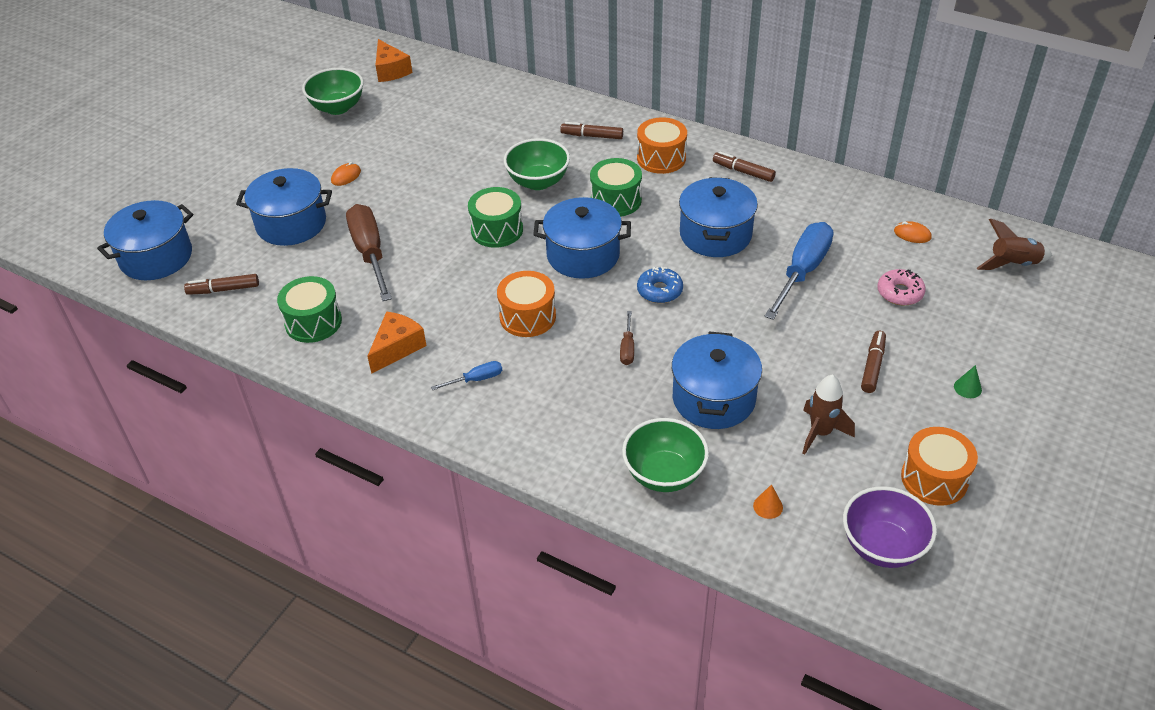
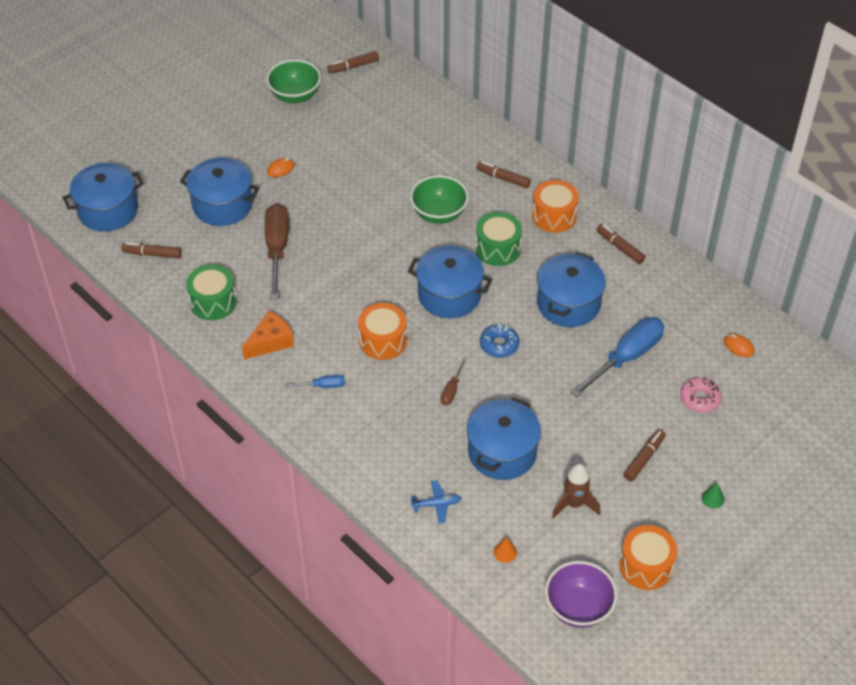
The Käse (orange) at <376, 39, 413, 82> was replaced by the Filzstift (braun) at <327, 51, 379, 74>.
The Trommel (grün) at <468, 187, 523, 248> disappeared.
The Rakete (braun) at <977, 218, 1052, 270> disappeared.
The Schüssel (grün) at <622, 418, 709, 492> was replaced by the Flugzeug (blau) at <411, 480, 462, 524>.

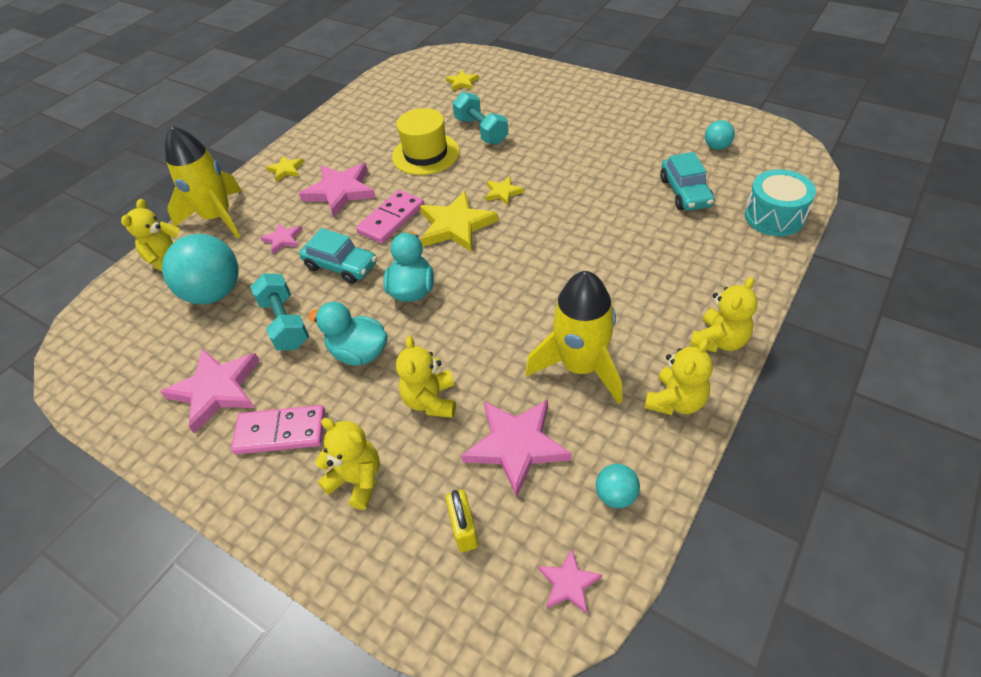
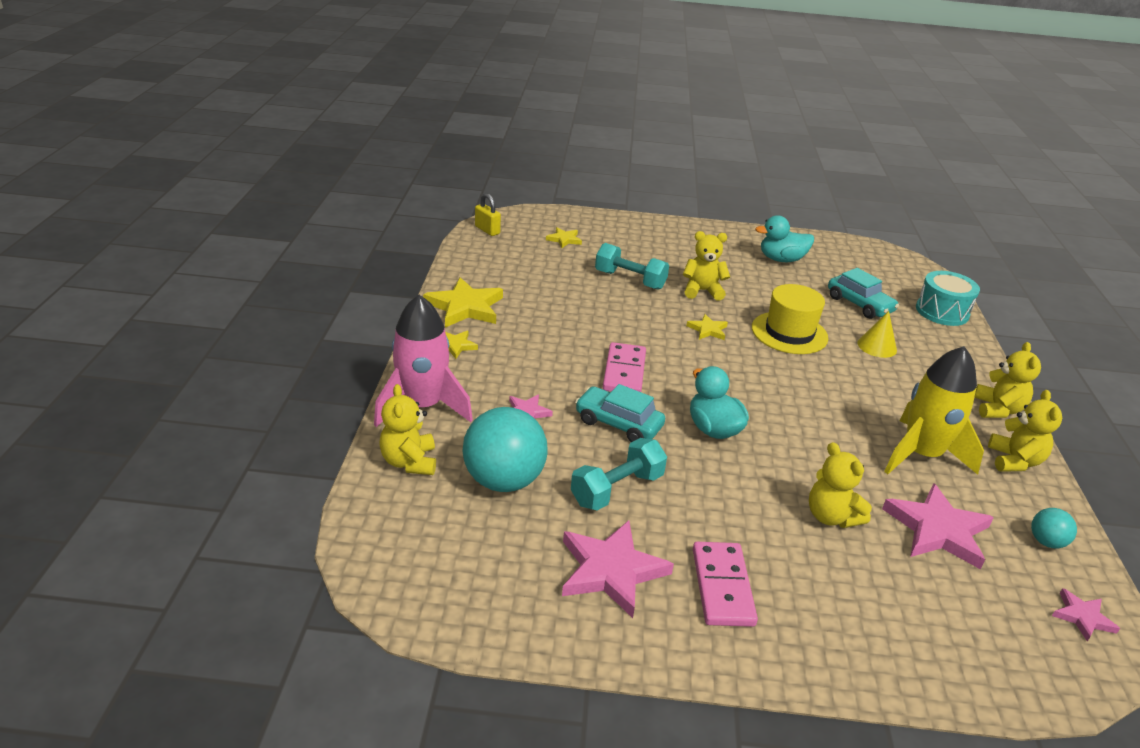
The Hut (gelb) moved from <392, 108, 460, 175> to <752, 284, 828, 354>.
The Ball (türkis) at <705, 120, 735, 150> disappeared.
The Rakete (gelb) at <165, 126, 242, 239> became the Rakete (rosa) at <374, 295, 473, 427>.
The Stern (rosa) at <299, 163, 376, 217> disappeared.
The Stern (gelb) moved from <420, 191, 498, 252> to <423, 277, 503, 328>.
The Auto (türkis) at <299, 228, 377, 284> turned 150 degrees counterclockwise.
The Hantel (türkis) at <250, 273, 309, 351> turned 75 degrees counterclockwise.
The Ente (türkis) moved from <308, 302, 388, 366> to <755, 215, 814, 262>.
The Dominostein (rosa) at <231, 405, 325, 454> turned 60 degrees counterclockwise.
The Teddybär (gelb) moved from <315, 418, 380, 510> to <683, 231, 730, 301>.
The Vorhängeschloss (gelb) moved from <446, 490, 478, 552> to <475, 193, 501, 236>.
The Kegel (gelb) at <858, 311, 897, 358> appeared.

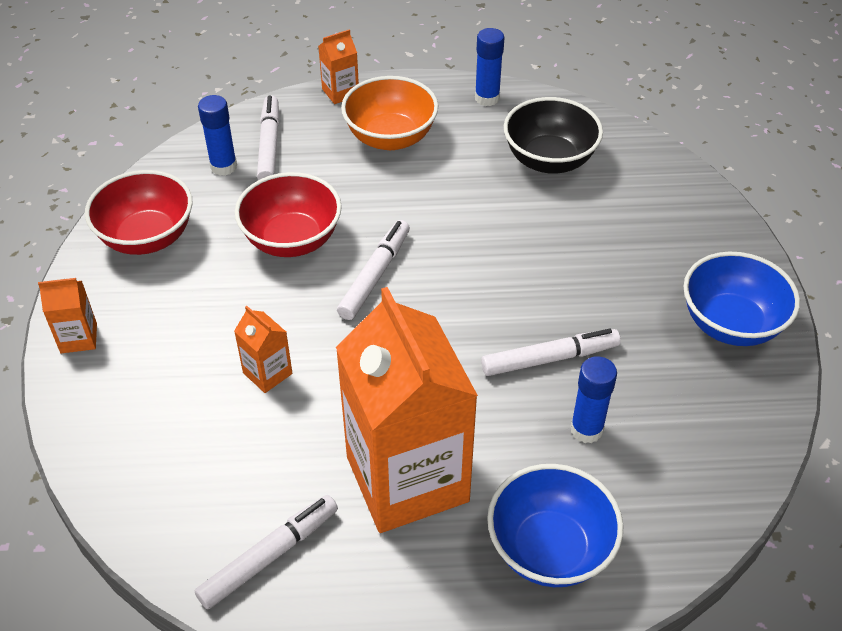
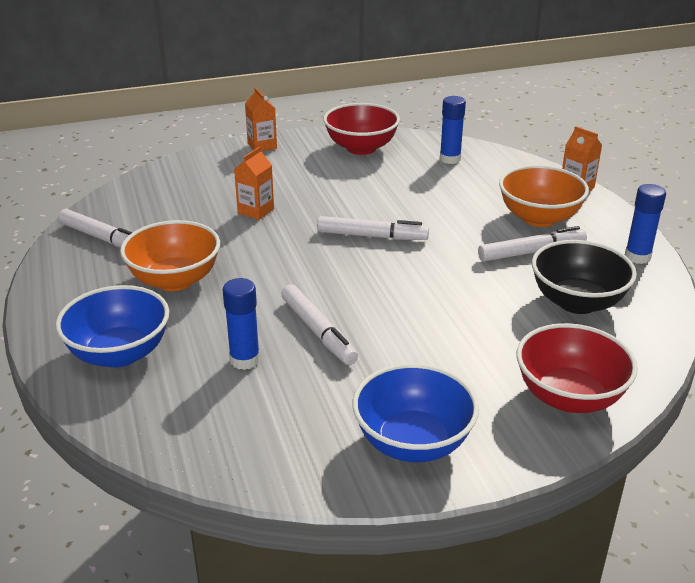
The Filzstift (weiß) moved from <257, 95, 279, 180> to <478, 226, 587, 262>.
The Schüssel (rot) moved from <235, 172, 342, 257> to <517, 323, 638, 413>.
The Getränkekarton (orange) at <336, 287, 478, 533> was replaced by the Schüssel (orange) at <120, 220, 220, 291>.

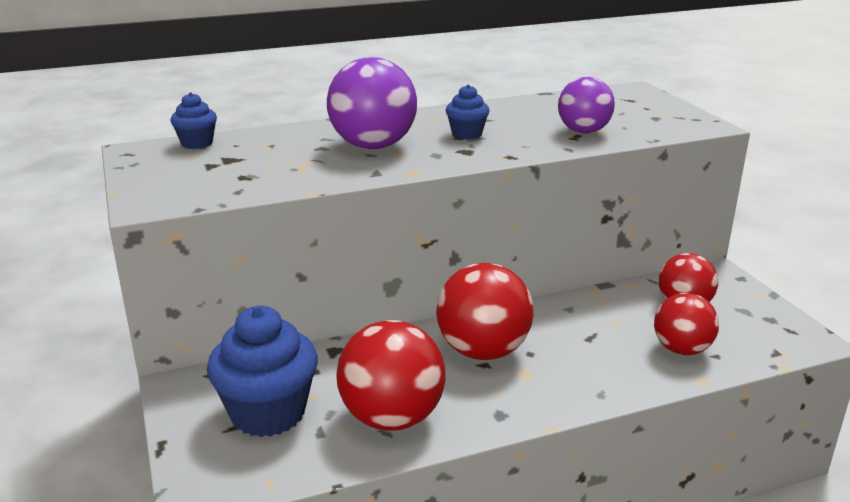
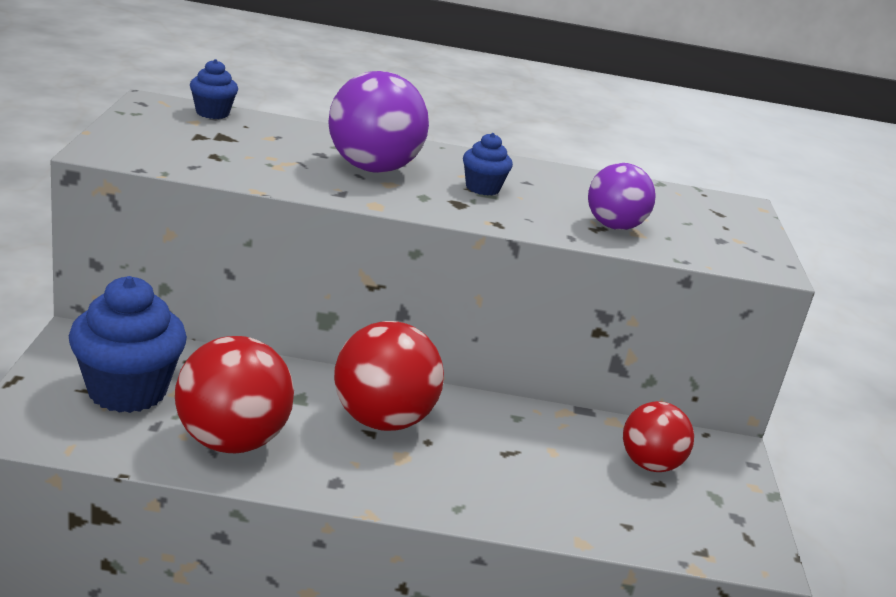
The Ball (rot) at <654, 293, 719, 355> disappeared.

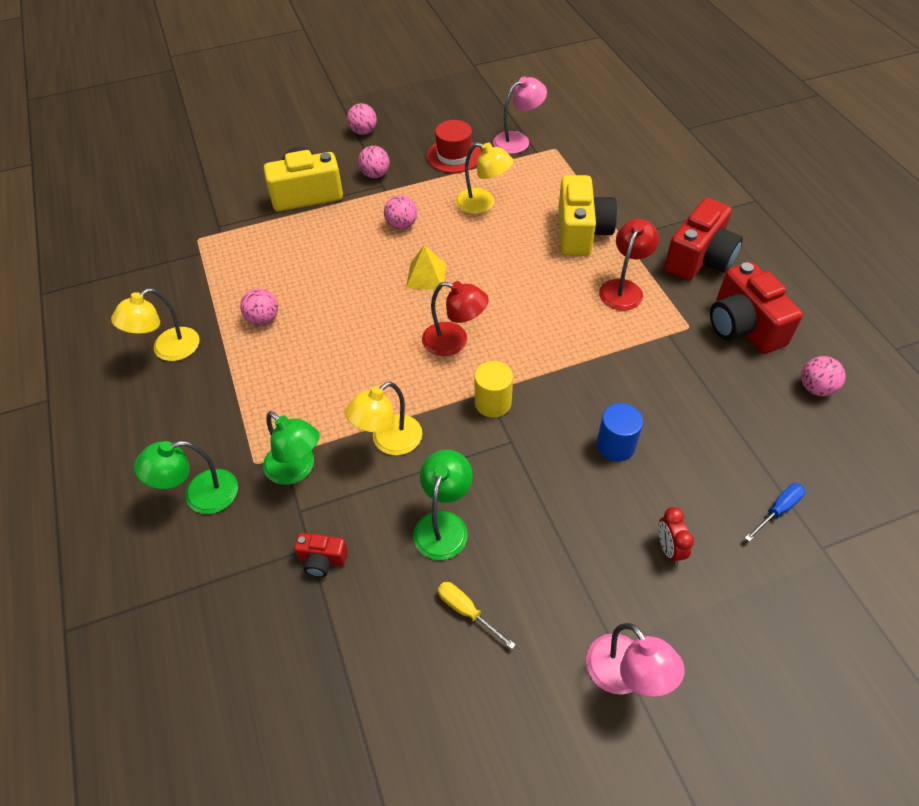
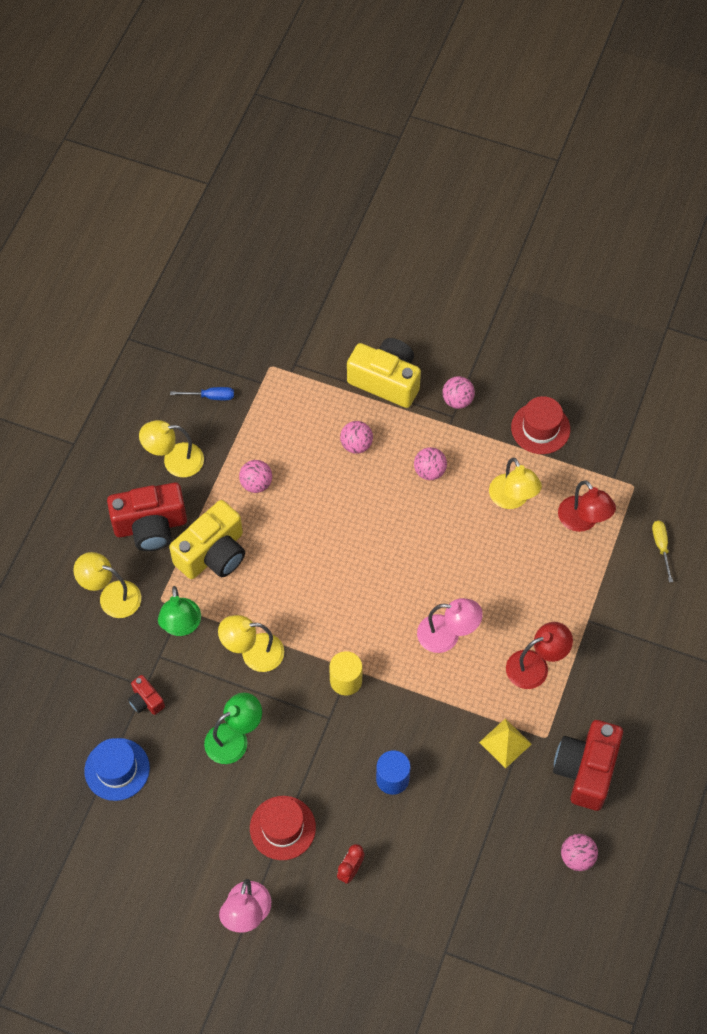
The Lampe (rosa) moved from <493, 77, 547, 154> to <417, 598, 483, 653>.
The Ball (rosa) moved from <347, 103, 377, 135> to <340, 421, 373, 454>.
The Kamera (gelb) moved from <558, 175, 617, 256> to <169, 500, 245, 579>.
The Kamera (rot) moved from <664, 198, 743, 281> to <107, 482, 187, 551>.
The Pyramide (gelb) moved from <406, 245, 447, 290> to <479, 718, 532, 769>.
The Lampe (rot) moved from <422, 281, 489, 356> to <558, 480, 616, 532>.
The Lampe (grün) at <134, 441, 238, 514> became the Lampe (gelb) at <73, 552, 141, 618>.
The Schraubenzieher (blau) moved from <745, 483, 805, 541> to <170, 387, 234, 400>.
The Schraubenzieher (gelb) moved from <438, 582, 516, 649> to <652, 521, 673, 583>.
The Hut (blau) at <84, 738, 150, 801> appeared.
The Hut (rot) at <250, 796, 316, 860> appeared.

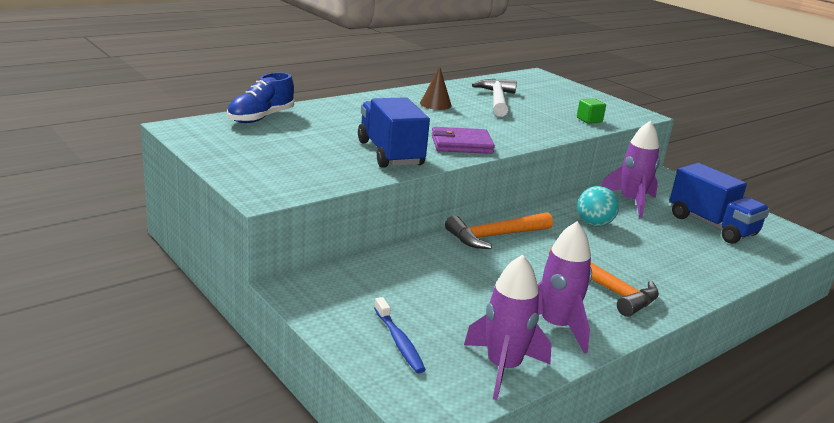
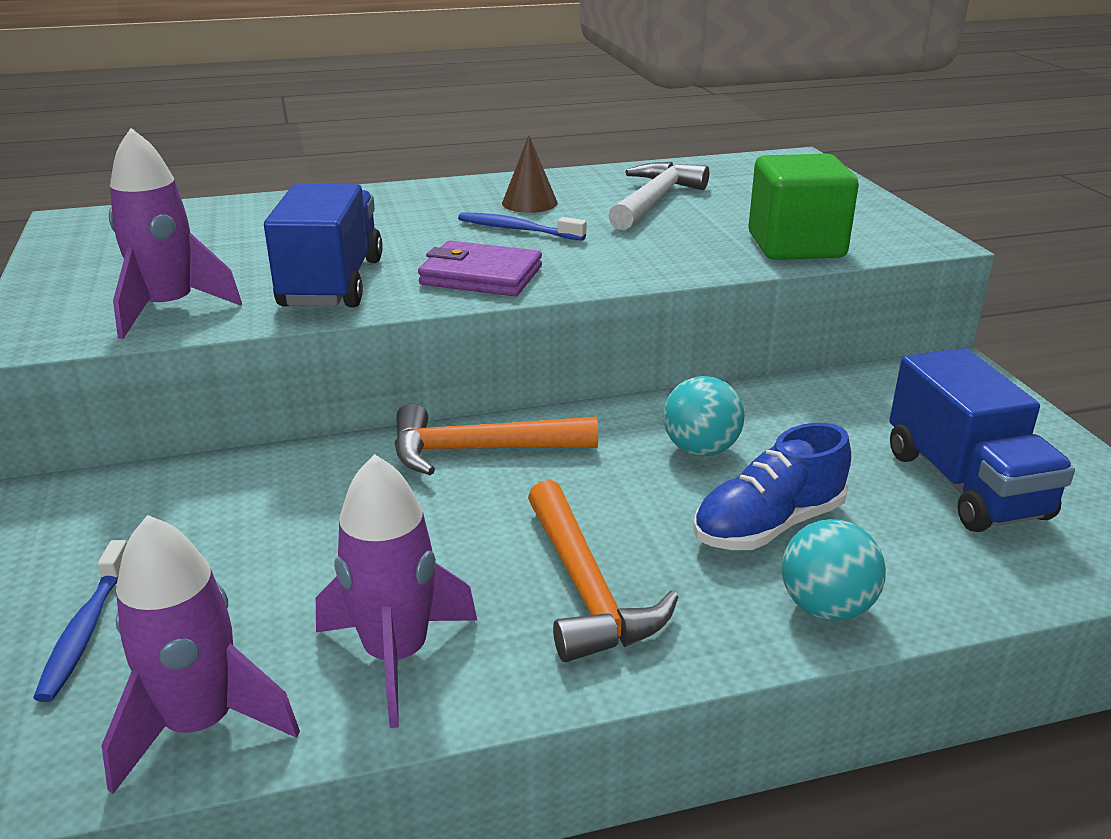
The Schuh (blau) moved from <227, 72, 294, 123> to <693, 423, 851, 550>.
The Kubus (grün) at <577, 98, 606, 124> changed to 2.15 times the size.
The Rakete (lila) moved from <601, 121, 660, 218> to <109, 128, 242, 339>.
The Zahnbürste (blau) at <458, 212, 587, 241> appeared.
The Ball (türkis) at <782, 519, 886, 621> appeared.

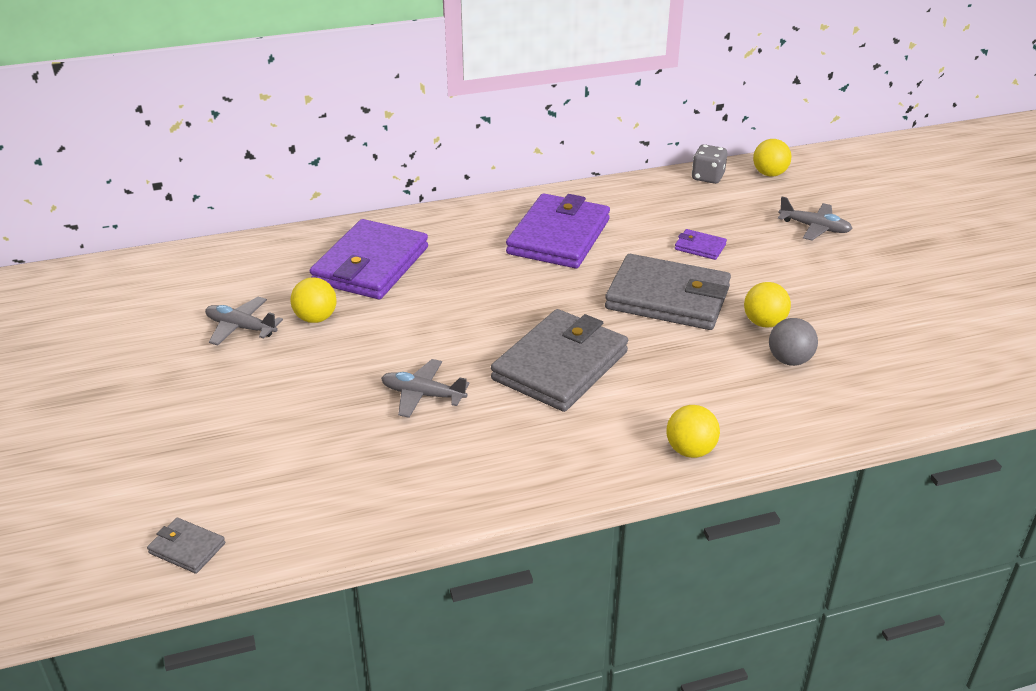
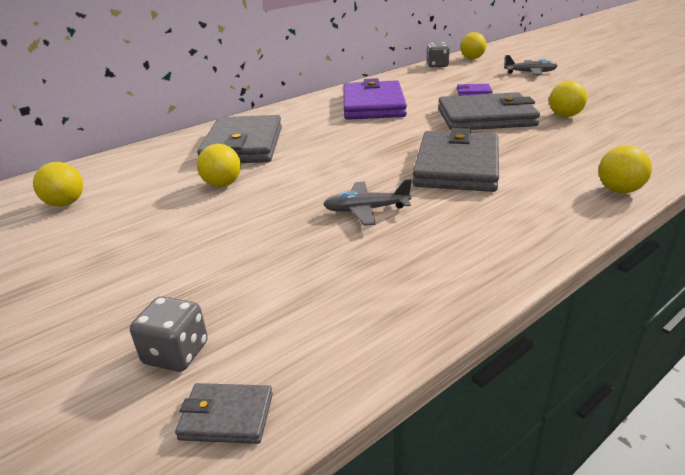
The Geldbörse (lila) at <310, 219, 428, 299> became the Geldbörse (grau) at <197, 115, 282, 163>.
The Flugzeug (grau) at <205, 297, 283, 346> disappeared.
The Ball (grau) at <769, 318, 818, 366> disappeared.
The Ball (gelb) at <33, 162, 83, 206> appeared.
The Spielwürfel (grau) at <130, 296, 208, 372> appeared.

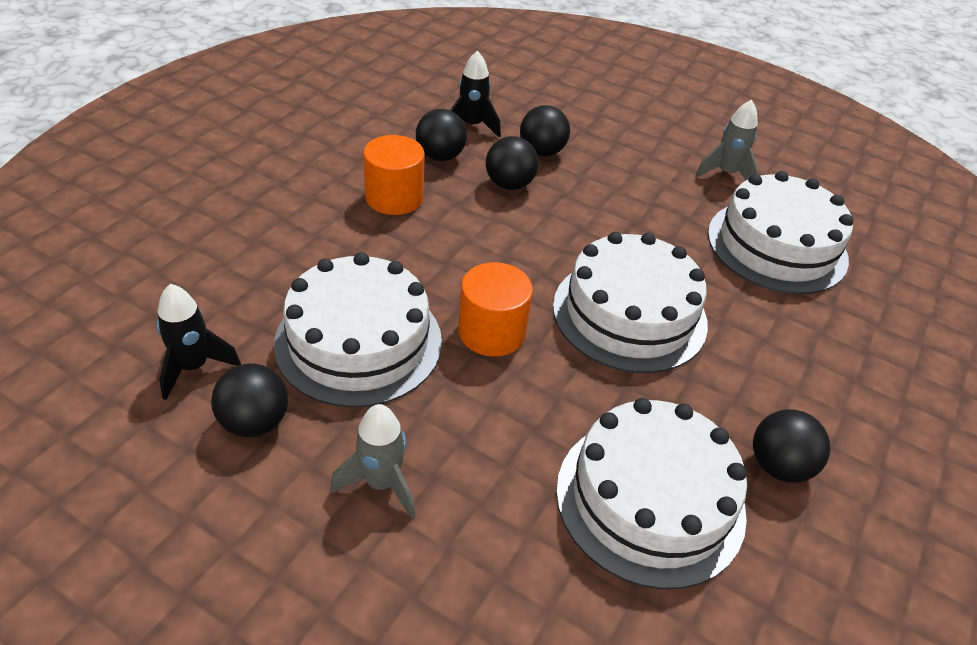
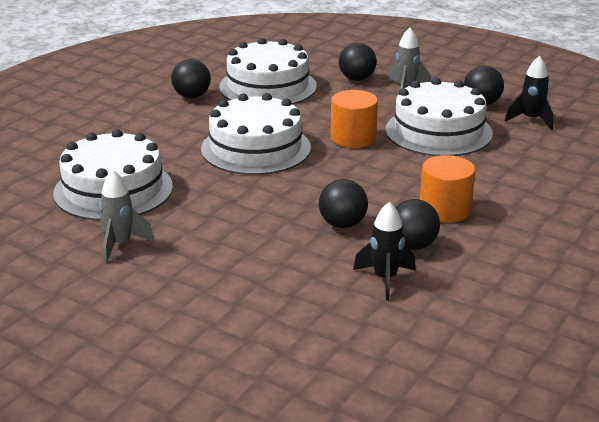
The Ball (schwarz) moved from <520, 105, 570, 157> to <339, 43, 377, 81>.

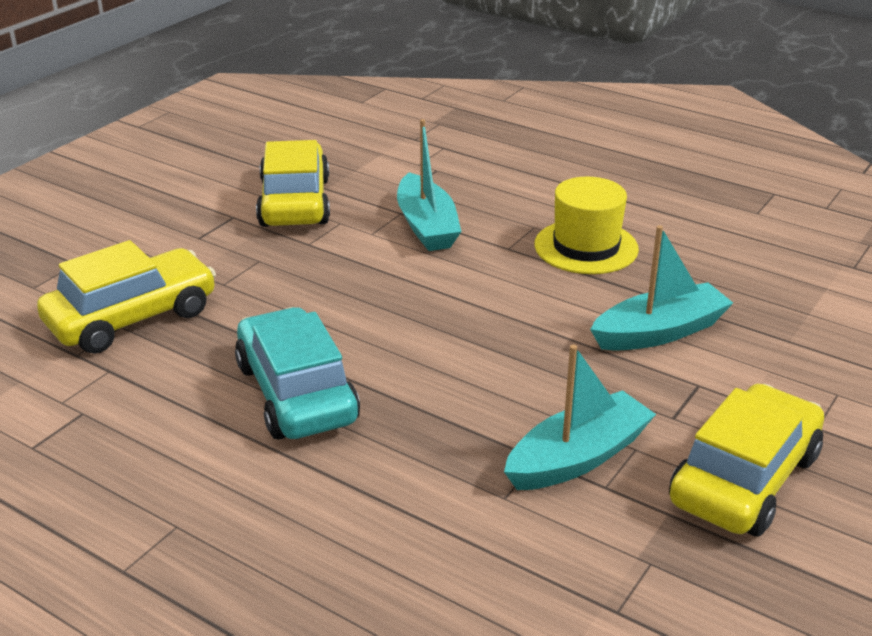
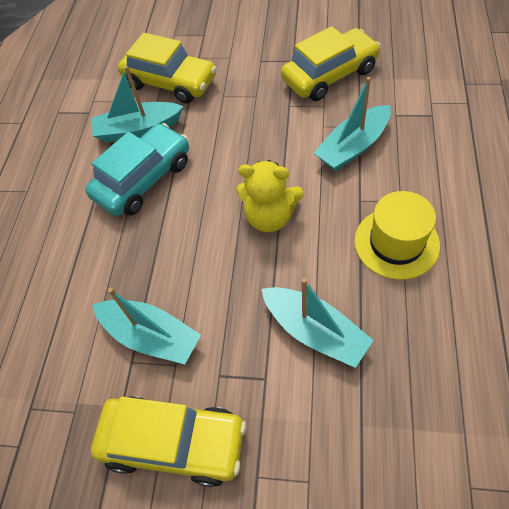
The Boot (türkis) at <91, 66, 184, 143> appeared.
The Teddybär (gelb) at <236, 160, 304, 232> appeared.

